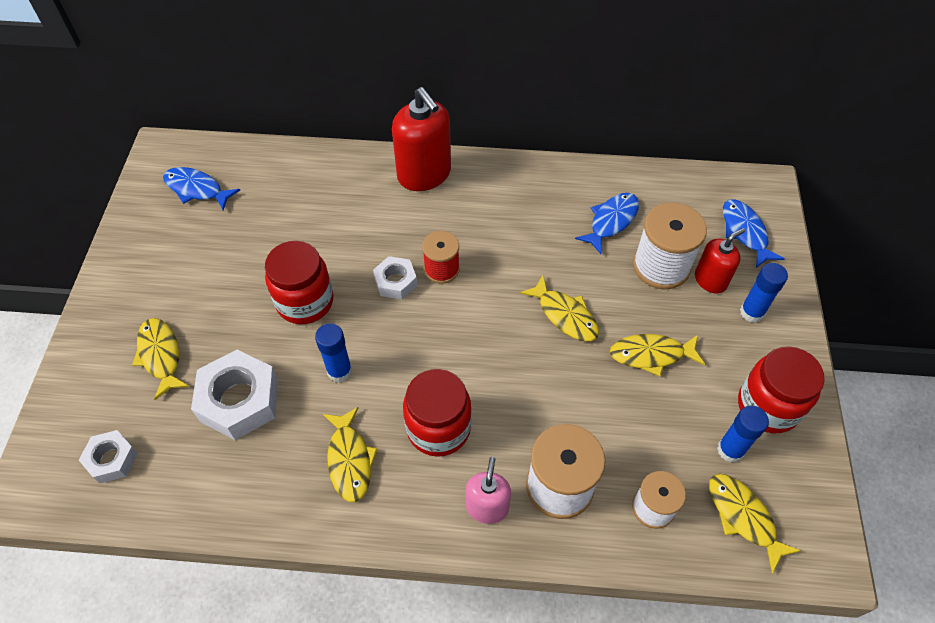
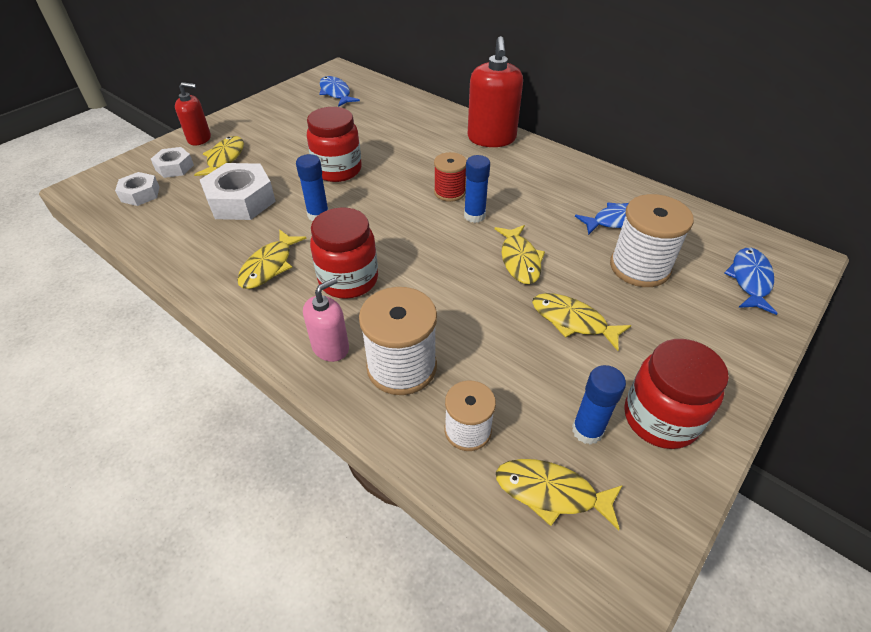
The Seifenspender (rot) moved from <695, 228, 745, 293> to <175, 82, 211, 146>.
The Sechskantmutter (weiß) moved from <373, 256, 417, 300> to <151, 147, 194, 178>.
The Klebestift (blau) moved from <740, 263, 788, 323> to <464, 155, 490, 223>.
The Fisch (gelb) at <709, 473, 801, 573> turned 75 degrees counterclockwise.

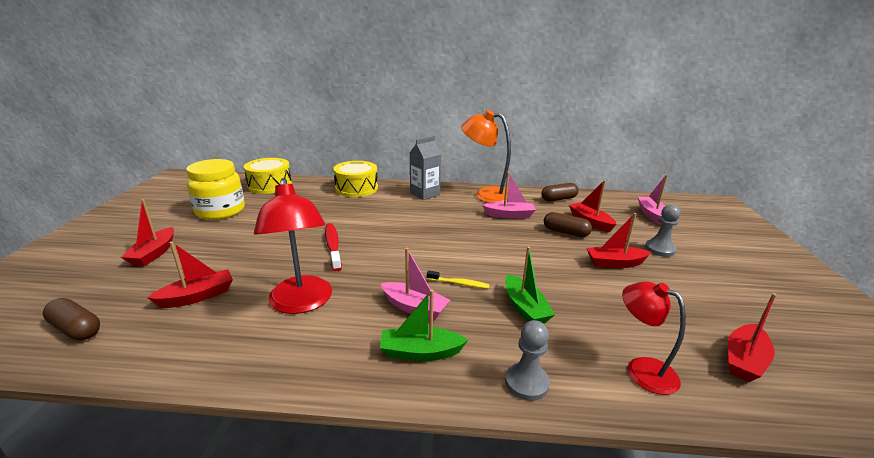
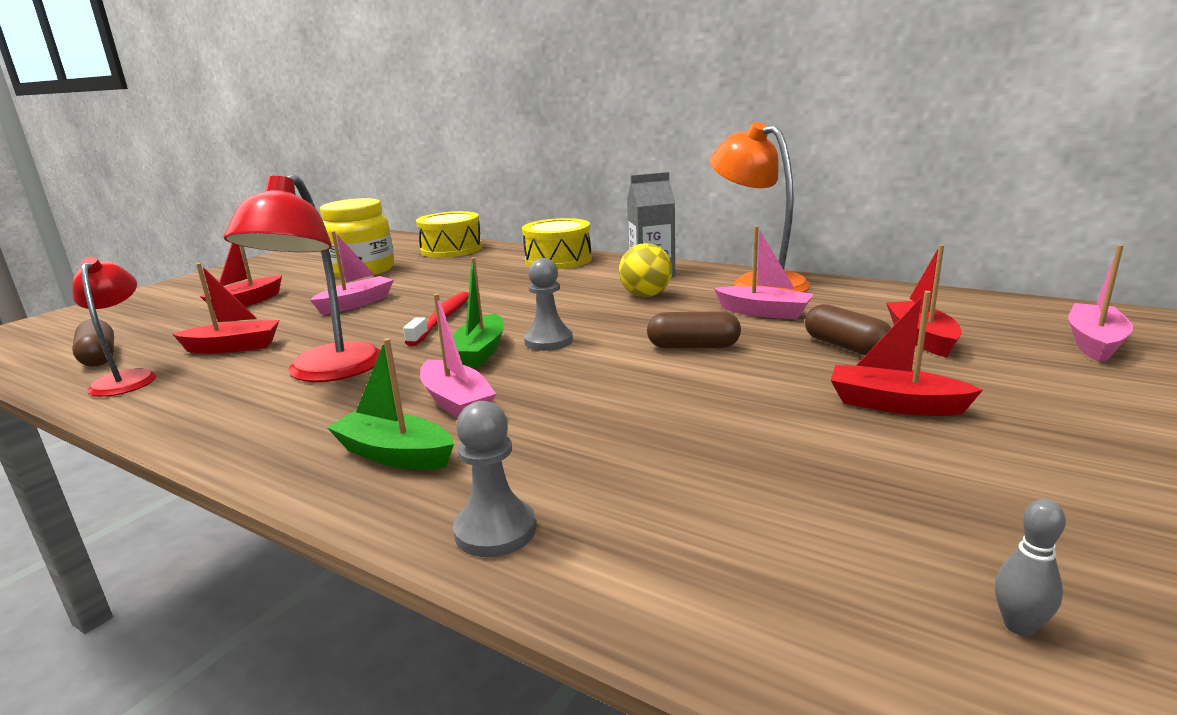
The Kapsel (braun) moved from <541, 183, 579, 202> to <647, 311, 741, 348>.
The Bauer (grau) moved from <645, 204, 681, 257> to <524, 258, 573, 351>.
The Boot (grün) moved from <505, 246, 555, 324> to <453, 257, 504, 368>.
The Zahnbürste (gelb) at <427, 271, 490, 289> disappeared.
The Lampe (rot) moved from <622, 281, 686, 395> to <72, 257, 157, 397>.
The Boot (rot) at <728, 293, 777, 382> was replaced by the Bowlingkegel (grau) at <995, 499, 1066, 636>.
The Boot (rosa) at <310, 231, 394, 315> appeared.
The Ball (gelb) at <619, 243, 672, 297> appeared.

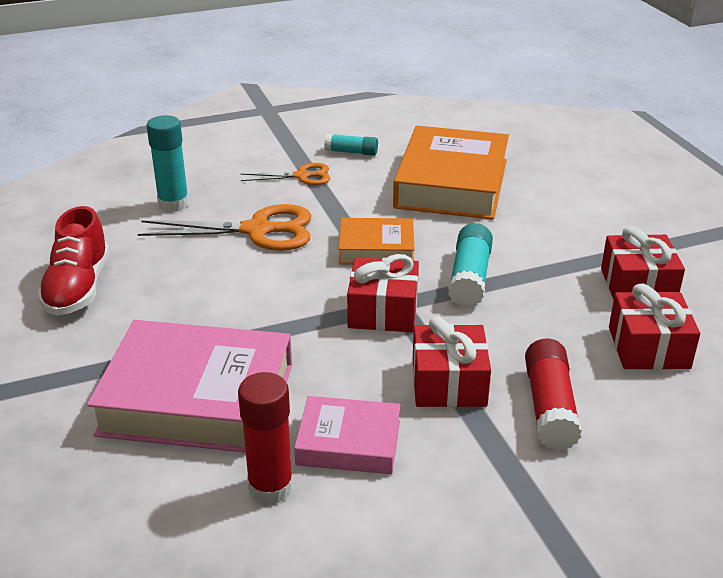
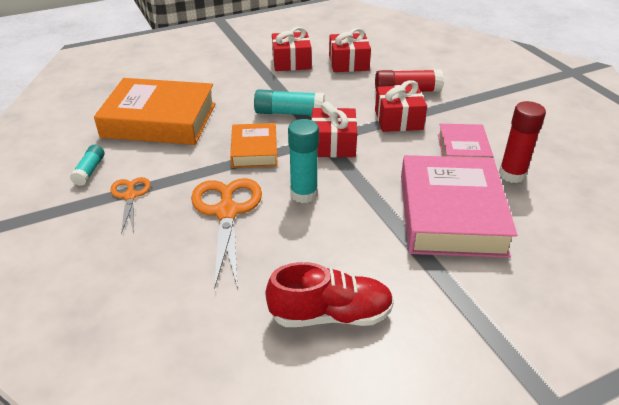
The Klebestift (türkis) moved from <146, 115, 189, 212> to <288, 119, 319, 203>.

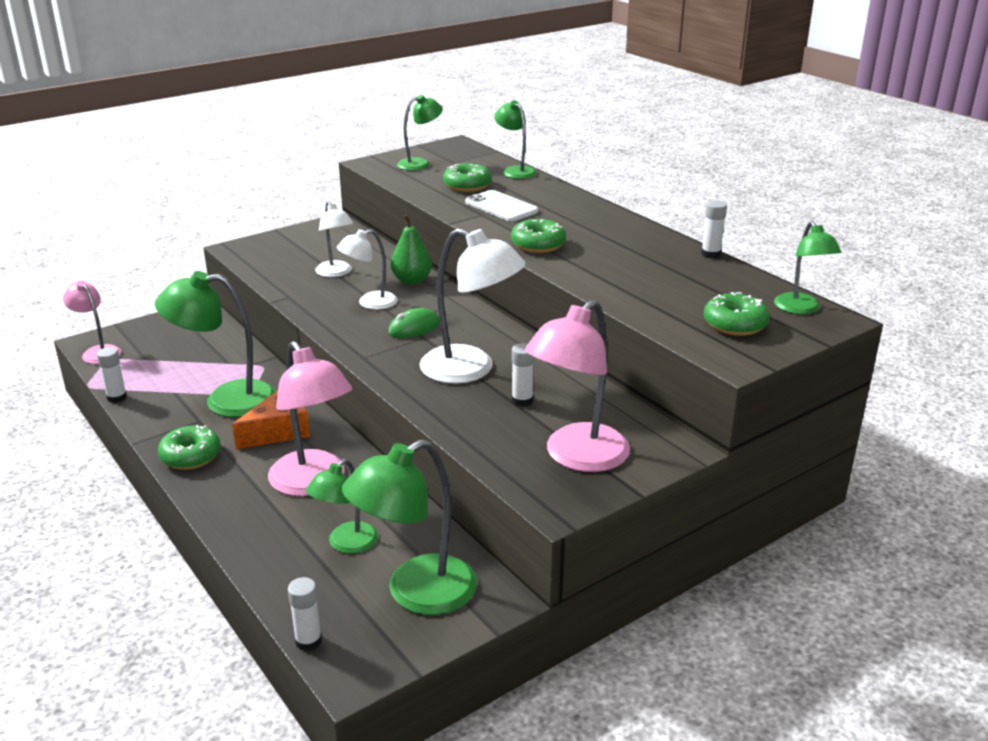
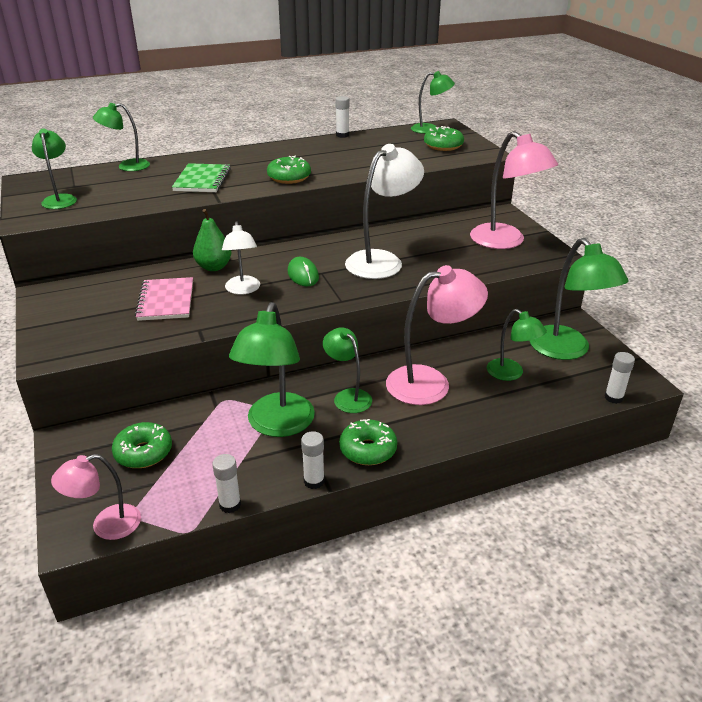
The Donut (grün) moved from <443, 163, 491, 192> to <112, 422, 172, 468>.
The Handy (weiß) at <465, 190, 538, 222> was replaced by the Notizbuch (grün) at <172, 163, 231, 192>.
The Lampe (weiß) at <315, 201, 354, 277> was replaced by the Notizbuch (rosa) at <135, 277, 193, 321>.
The Klebestift (weiß) moved from <512, 343, 535, 407> to <301, 431, 325, 489>.
The Käse (orange) at <232, 390, 310, 449> was replaced by the Lampe (grün) at <323, 327, 372, 413>.

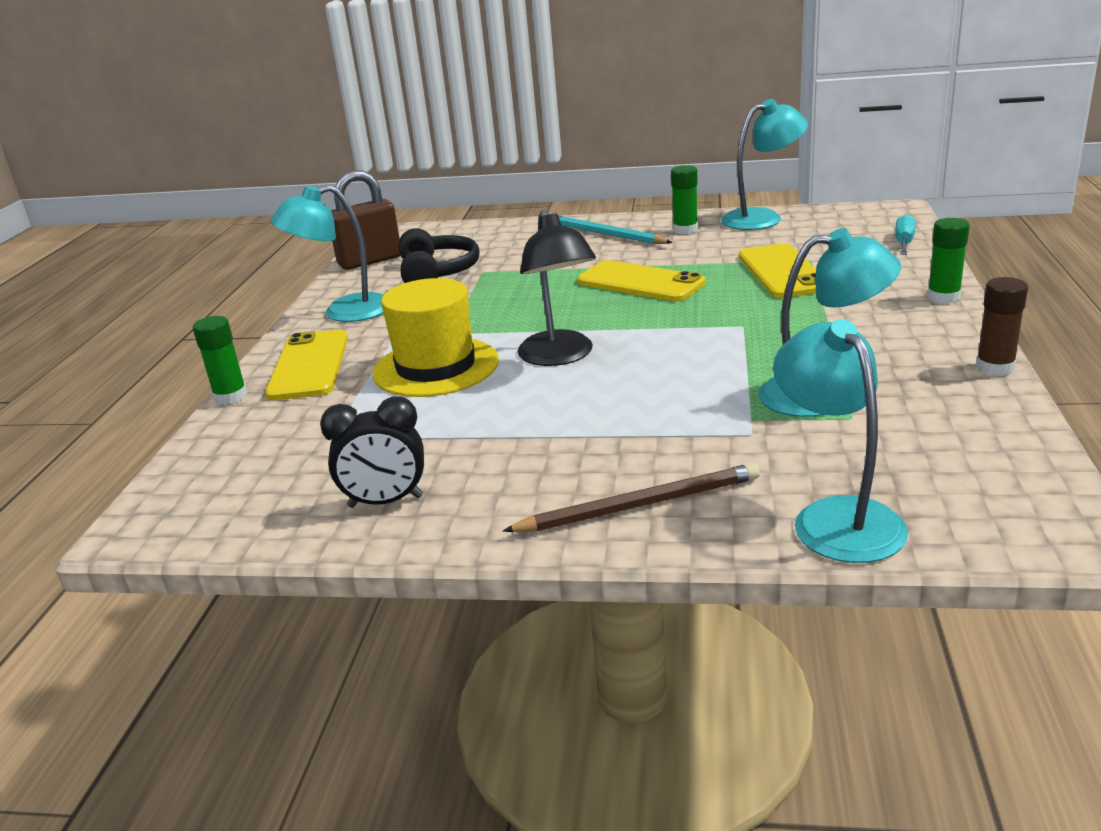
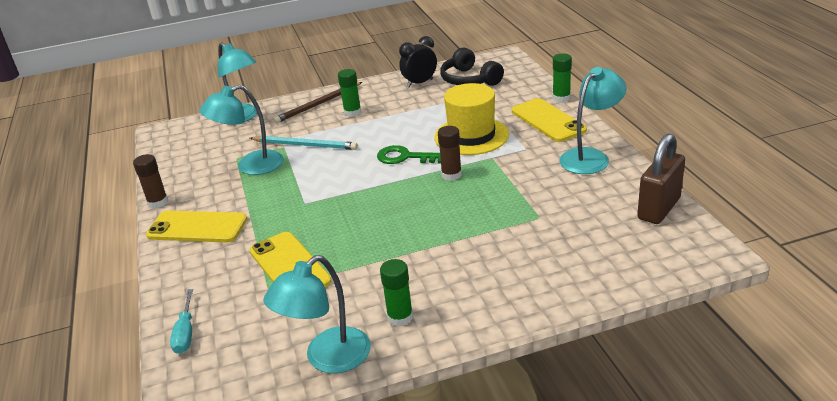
The Lampe (schwarz) at <517, 210, 596, 366> was replaced by the Schlüssel (grün) at <377, 145, 441, 164>.
The Bleistift (türkis) moved from <558, 215, 673, 244> to <250, 135, 358, 150>.
The Klebestift (grün) moved from <927, 218, 970, 304> to <338, 69, 361, 117>.
The Kopfhörer (schwarz) moved from <399, 228, 479, 283> to <440, 48, 504, 86>.
The Handy (gelb) moved from <577, 260, 706, 301> to <146, 211, 247, 242>.
The Klebestift (braun) at <438, 126, 462, 181> appeared.

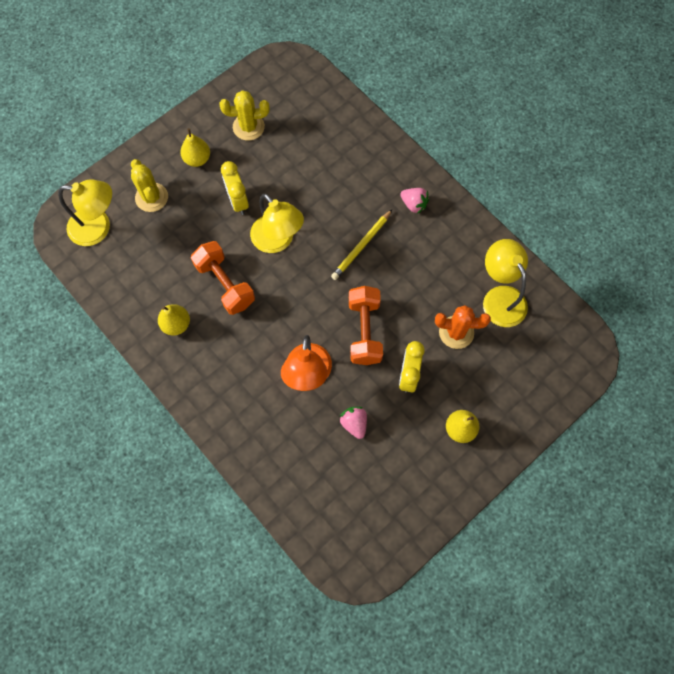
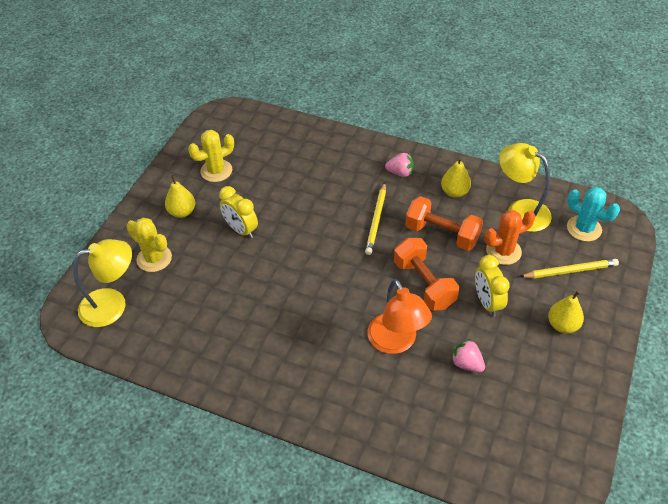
The Lampe (gelb) at <250, 194, 304, 253> disappeared.
The Hantel (orange) moved from <191, 241, 255, 315> to <405, 196, 483, 251>.
The Birne (gelb) moved from <158, 304, 190, 335> to <441, 157, 471, 198>.
The Kaktus (türkis) at <567, 187, 620, 241> appeared.
The Bleistift (gelb) at <519, 259, 619, 278> appeared.

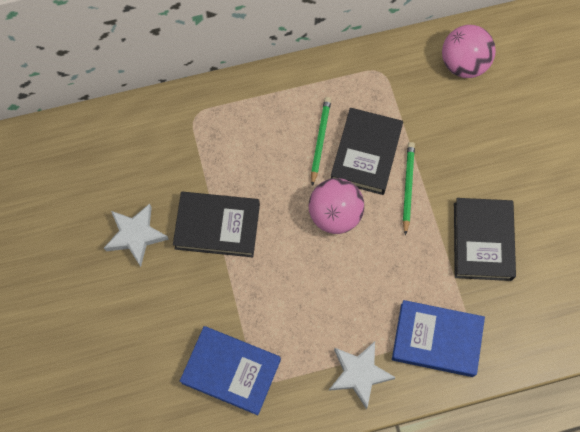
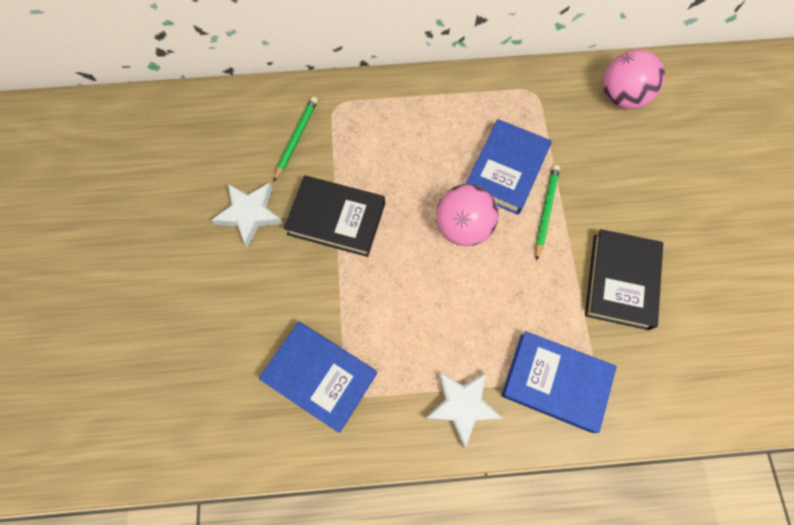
The Bleistift (grün) moved from <311, 97, 331, 186> to <274, 97, 318, 181>.
The Buch (schwarz) at <331, 108, 403, 195> became the Buch (blau) at <466, 119, 552, 215>.

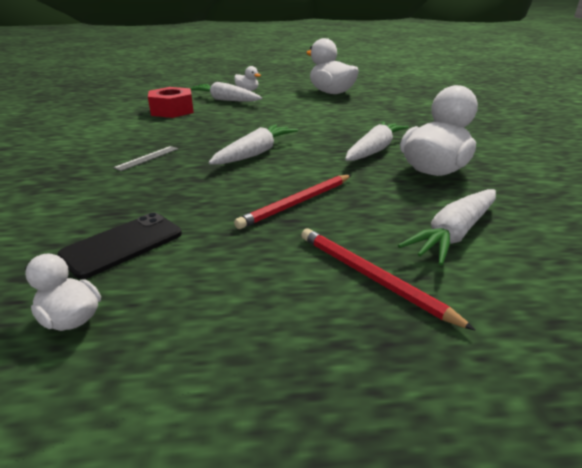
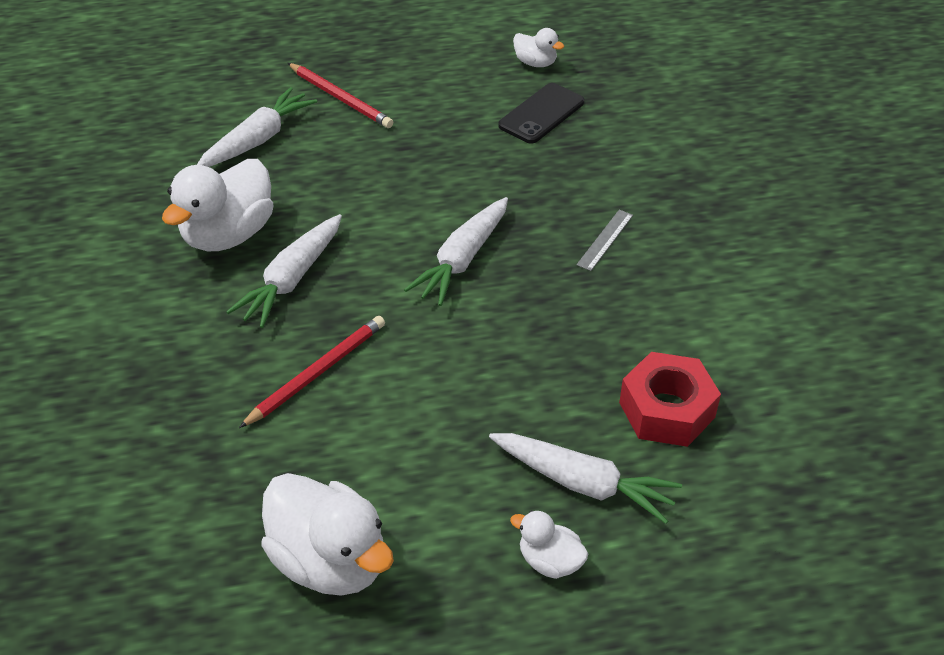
The Bleistift (rot) moved from <234, 175, 351, 229> to <239, 316, 385, 428>.

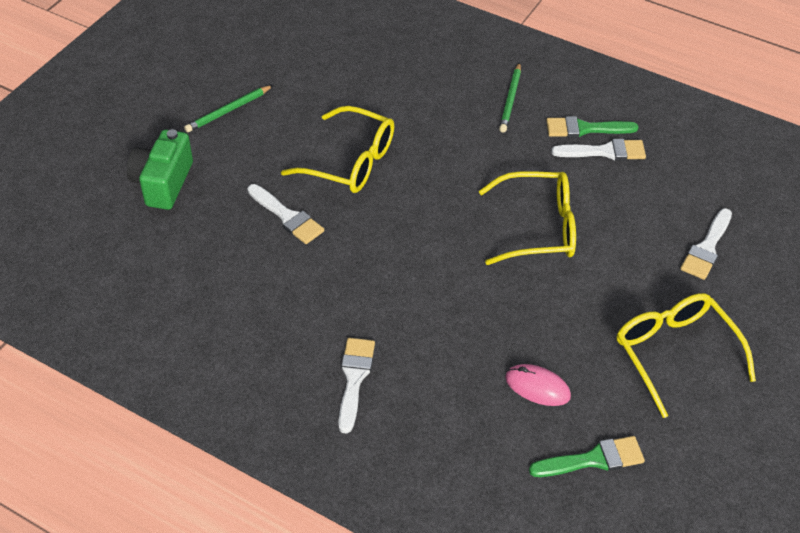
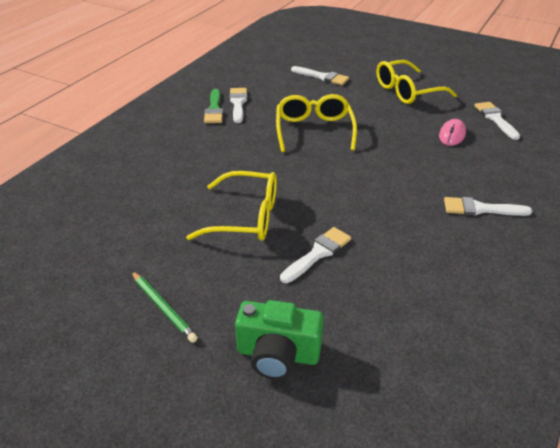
The Bleistift (grün) at <499, 63, 521, 133> disappeared.
The Brille (gelb) at <281, 106, 394, 193> turned 75 degrees clockwise.
The Pinsel (grün) at <529, 436, 645, 477> became the Pinsel (weiß) at <474, 102, 520, 140>.

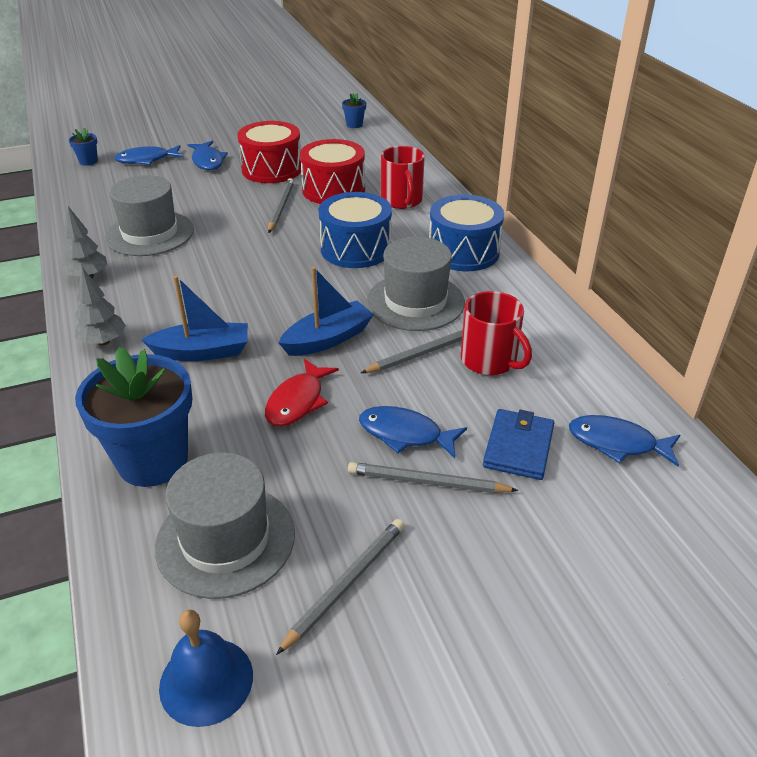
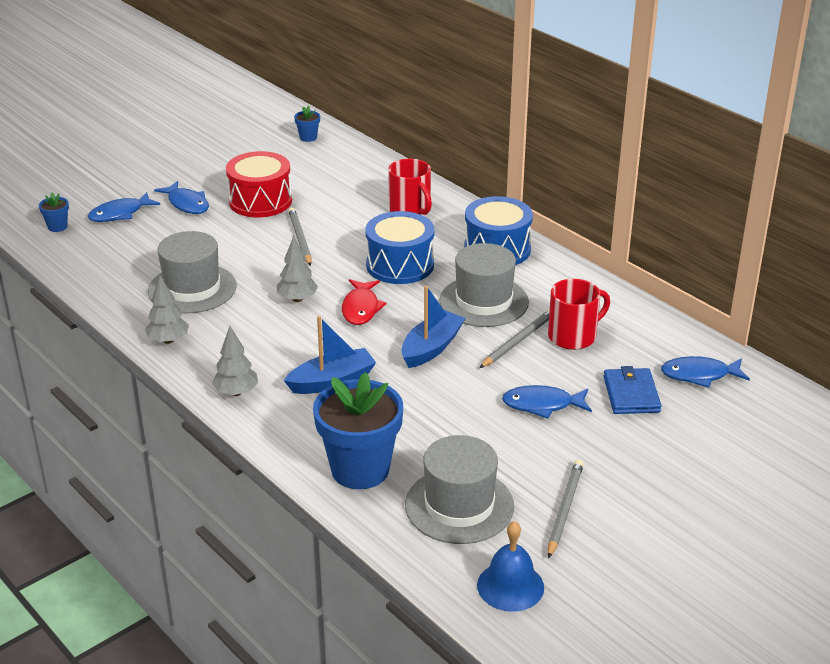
The Trommel (rot) at <300, 139, 365, 204> disappeared.
The Tasse (rot) at <461, 291, 532, 375> turned 60 degrees counterclockwise.
The Fisch (rot) moved from <265, 359, 339, 427> to <342, 279, 386, 325>.
The Bleistift (grau) at <348, 462, 518, 493> disappeared.
The Baum (grau) at <277, 236, 318, 302> appeared.

